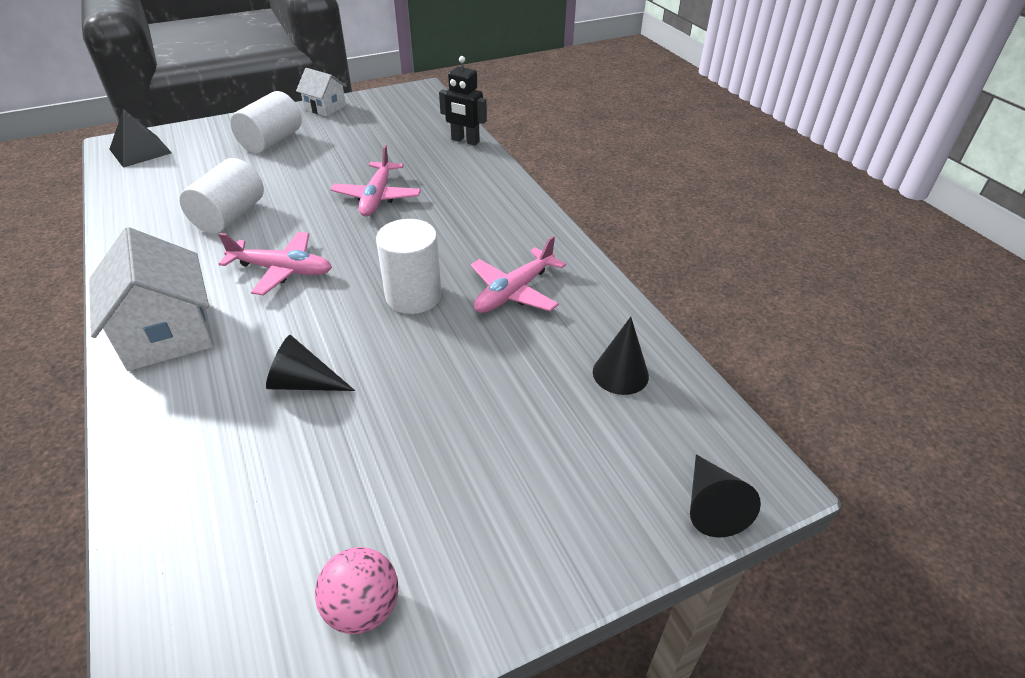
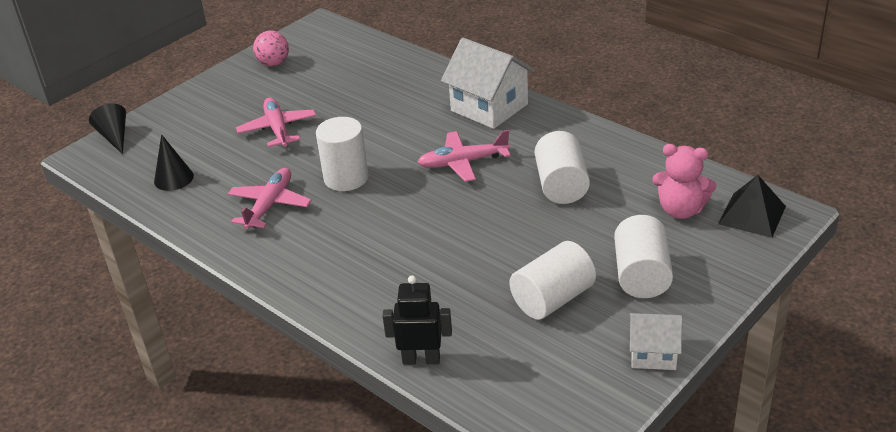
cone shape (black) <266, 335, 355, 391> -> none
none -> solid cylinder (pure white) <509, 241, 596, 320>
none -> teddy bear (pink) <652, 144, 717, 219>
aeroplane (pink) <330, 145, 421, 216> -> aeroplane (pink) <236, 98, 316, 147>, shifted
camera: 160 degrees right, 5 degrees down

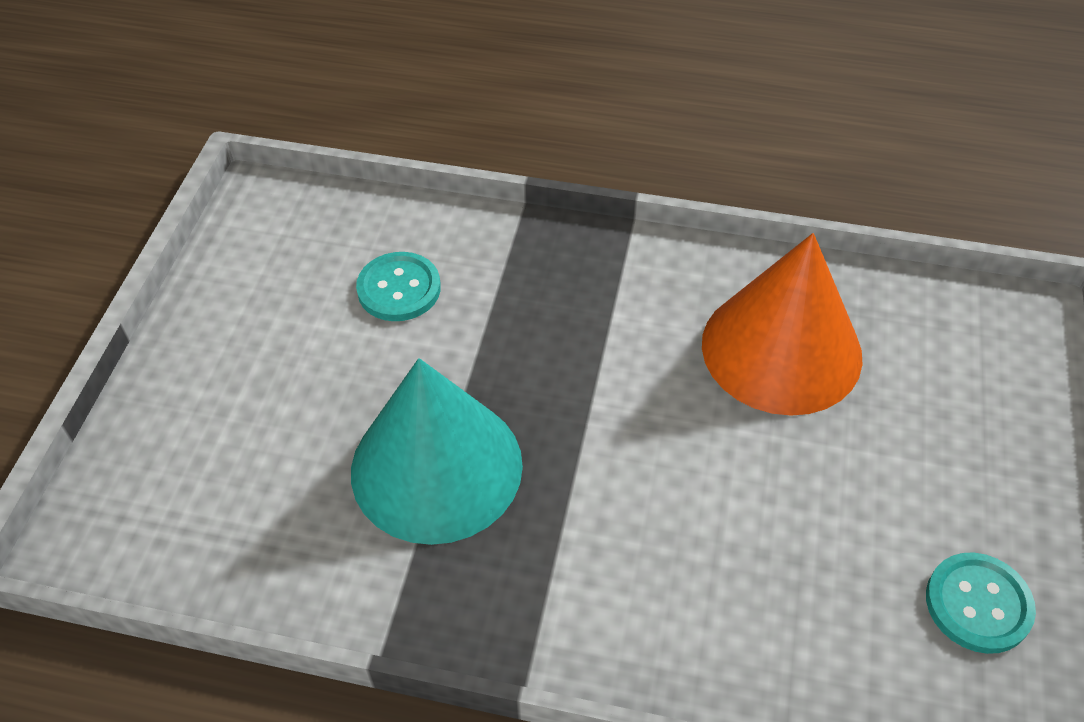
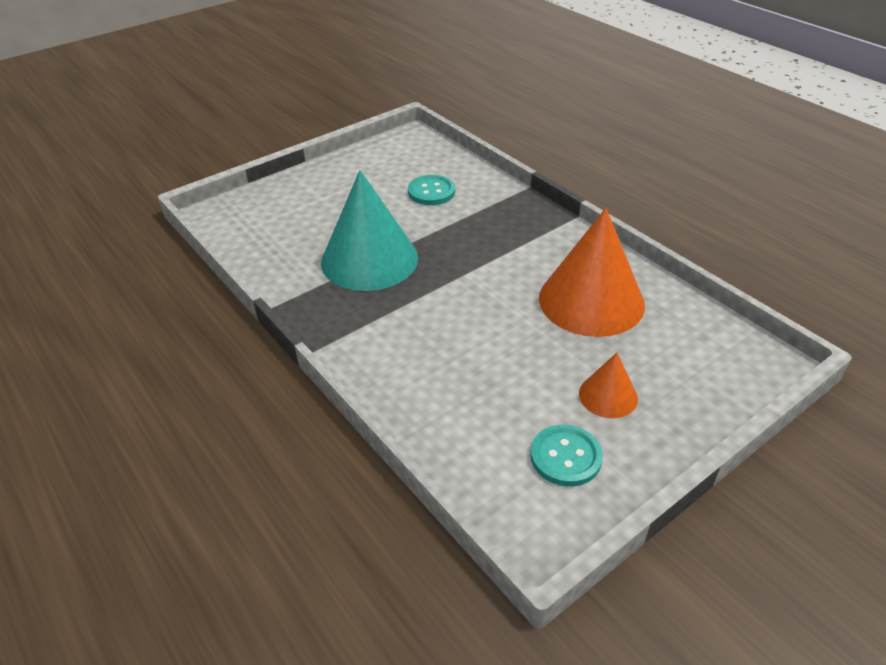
none -> cone shape (orange-coloured) <579, 353, 638, 418>
camera: 40 degrees right, 10 degrees down

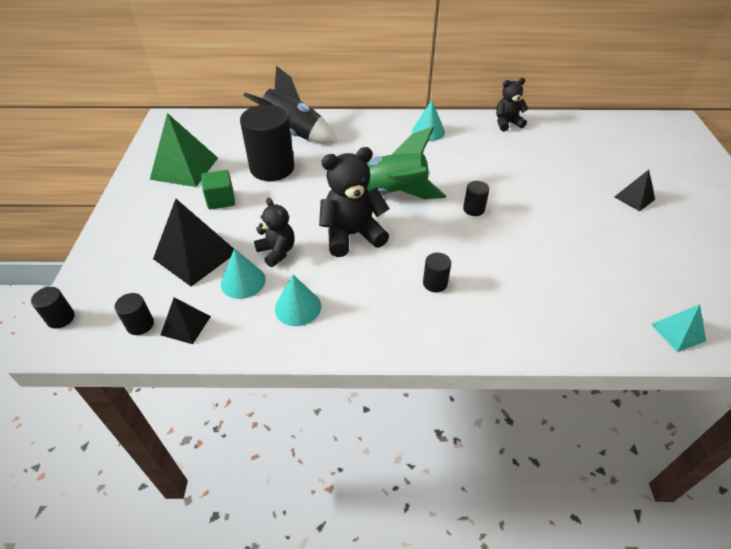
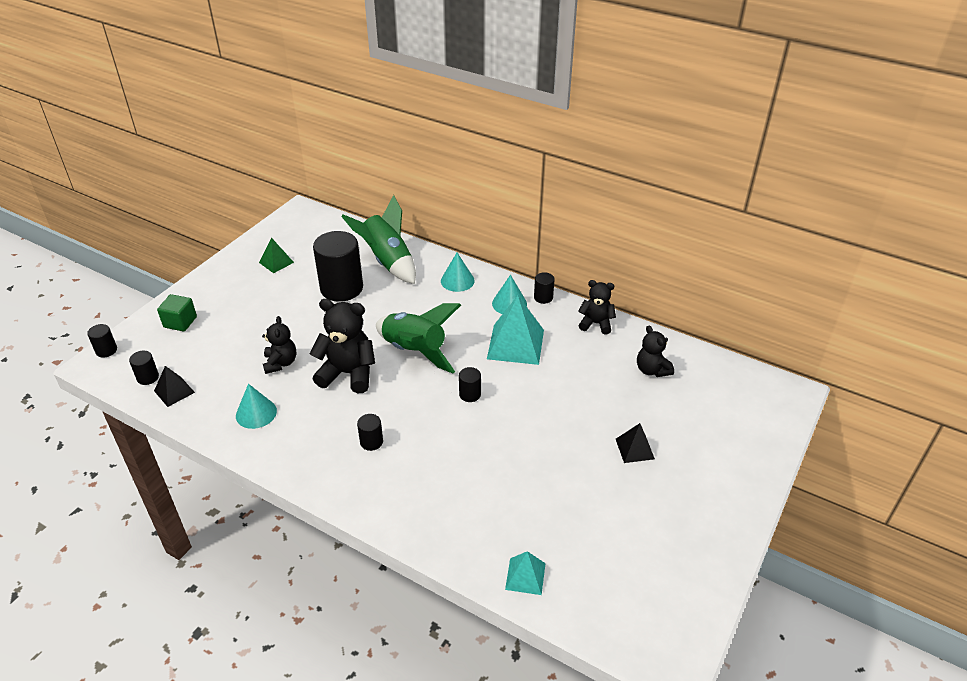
pyramid shape (black) <153, 199, 234, 286> -> none
none -> pyramid shape (aqua) <487, 296, 544, 365>
none -> solid cylinder (black) <534, 272, 555, 304>
none -> teddy bear (black) <637, 326, 674, 377>
solid cube (green) <201, 170, 235, 210> -> solid cube (green) <157, 294, 197, 332>, shifted
cone shape (aqua) <221, 248, 266, 299> -> cone shape (aqua) <441, 253, 475, 292>, shifted
rocket (black) <243, 66, 337, 144> -> rocket (green) <341, 195, 416, 284>
pyramid shape (green) <150, 113, 218, 187> -> pyramid shape (green) <259, 238, 294, 273>, x0.54
camera: 30 degrees right, 5 degrees down

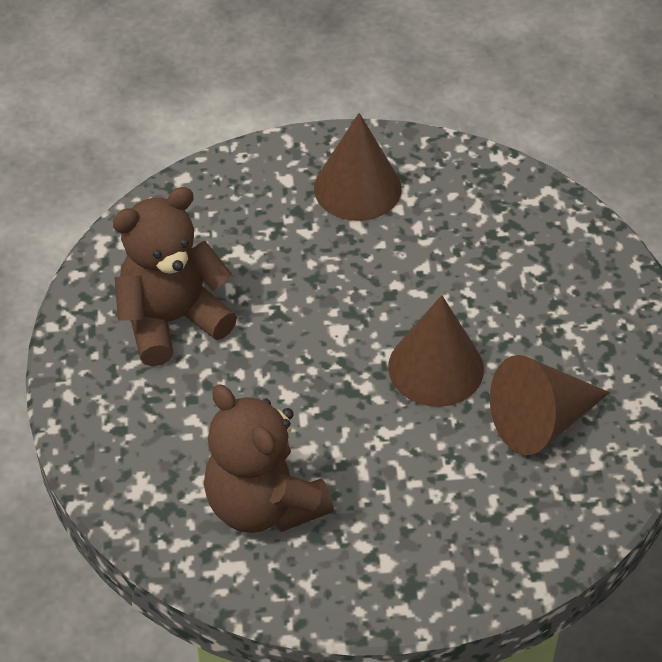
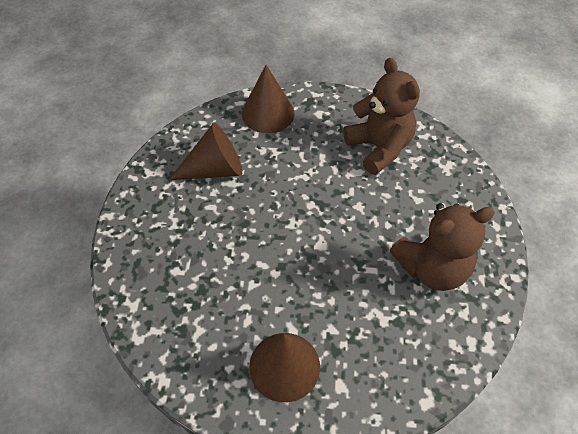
cone shape (brown) <388, 295, 484, 407> -> cone shape (brown) <242, 65, 295, 133>, shifted
camera: 170 degrees left, 5 degrees up

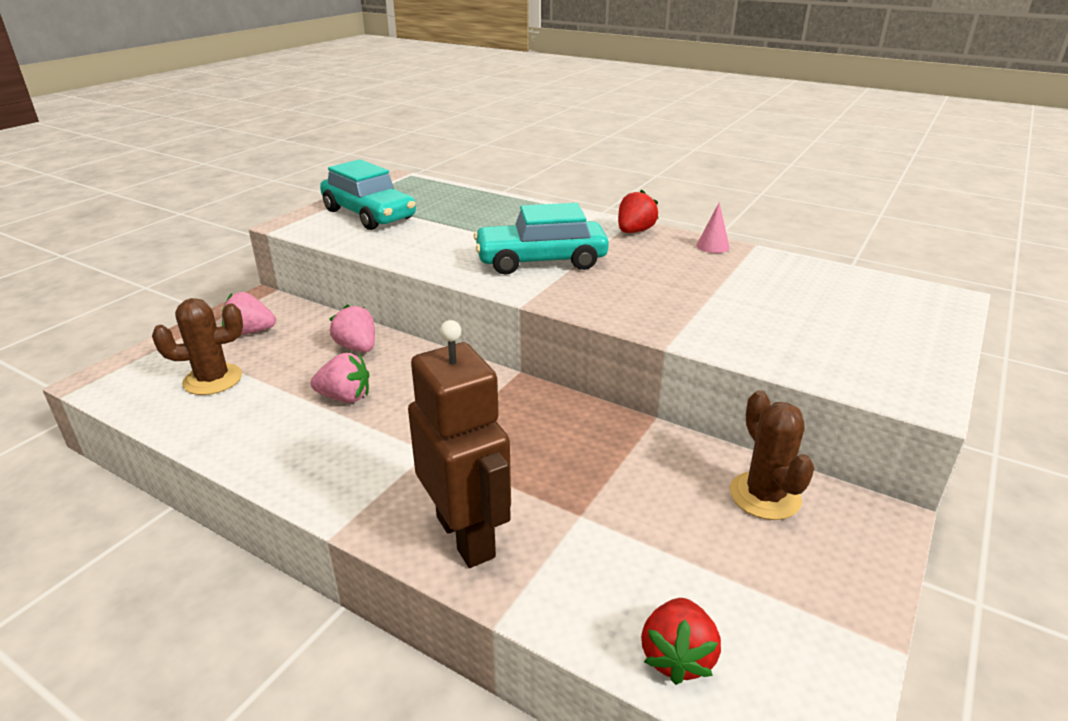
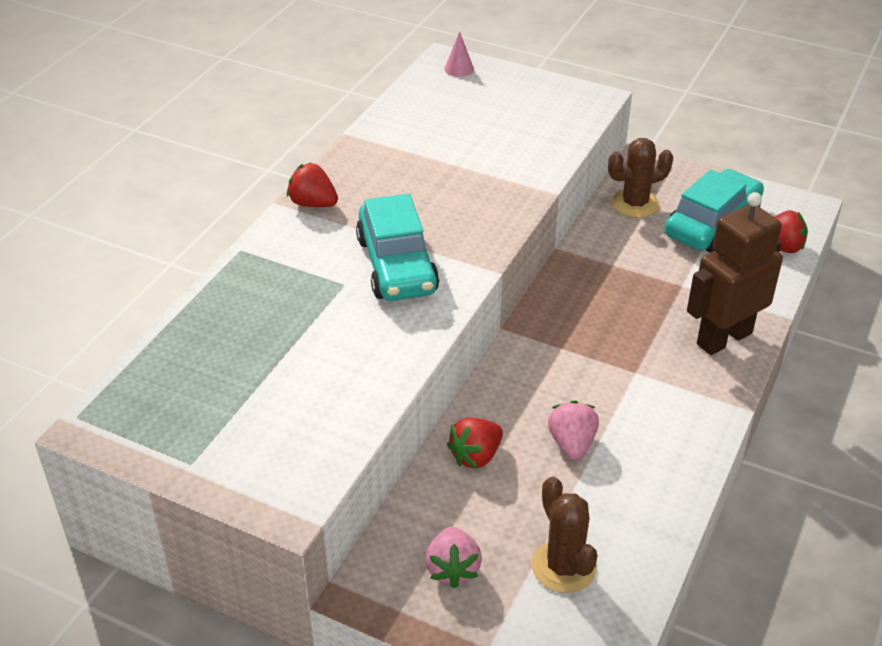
car (aqua) <320, 159, 416, 230> -> car (aqua) <664, 169, 764, 253>, shifted
cone shape (pink) <696, 202, 730, 253> -> cone shape (pink) <444, 31, 474, 77>, shifted
berry (pink) <329, 304, 375, 352> -> berry (crimson) <447, 418, 503, 469>
camera: 95 degrees left, 10 degrees up

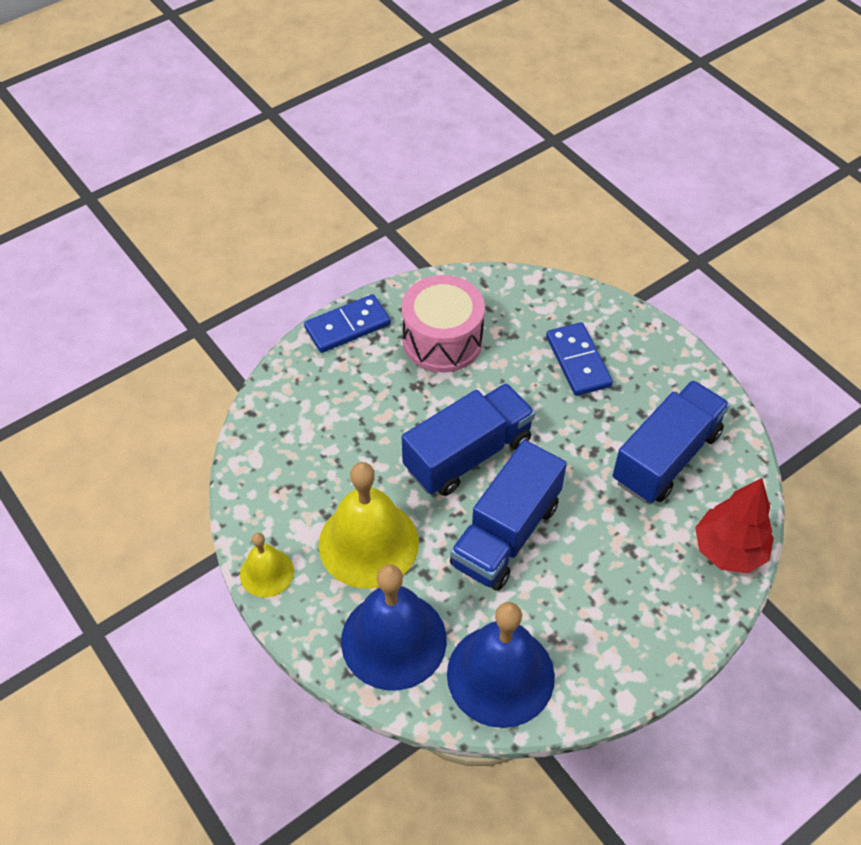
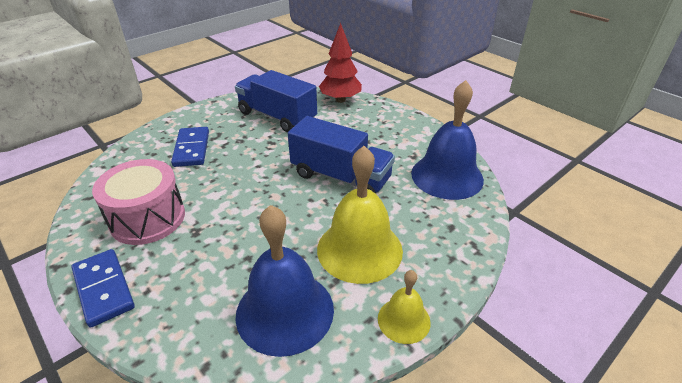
lorry (cobalt) <402, 383, 535, 496> -> none
bell (cobalt) <341, 564, 447, 690> -> bell (cobalt) <236, 205, 334, 357>, shifted
domino (cobalt) <546, 322, 613, 396> -> domino (cobalt) <171, 127, 209, 167>, 75 degrees counterclockwise
camera: 95 degrees left, 15 degrees down

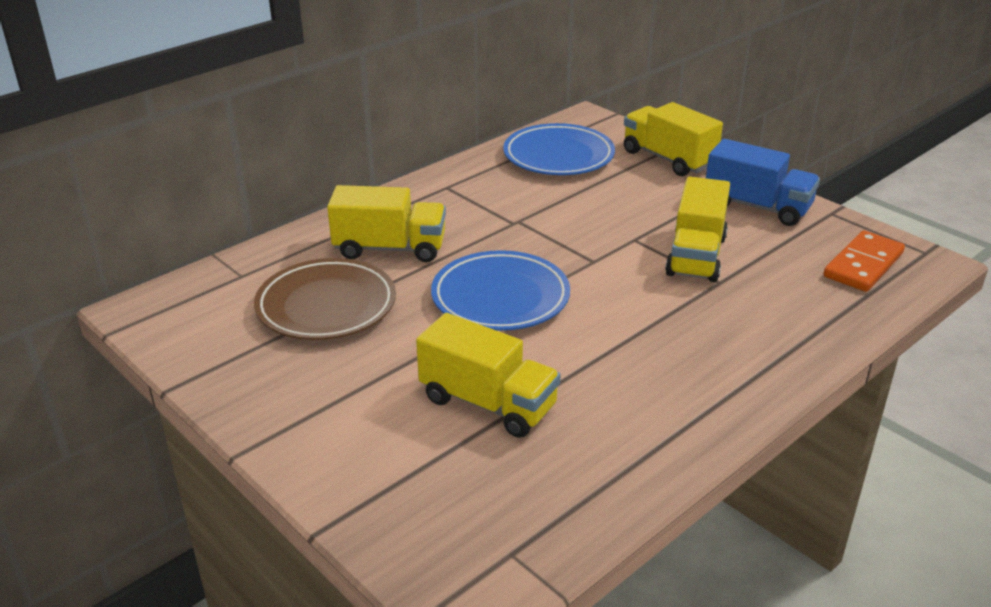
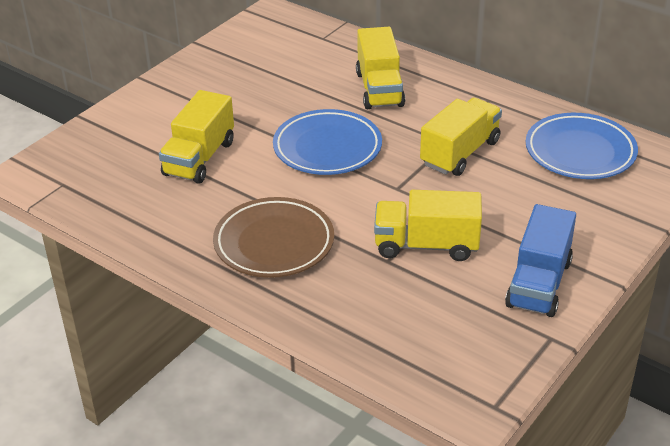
domino (orange-coloured) <824, 230, 905, 292> -> none
plate (brown) <254, 258, 396, 340> -> plate (brown) <213, 197, 334, 278>, shifted
lorry (yellow) <624, 102, 723, 176> -> lorry (yellow) <420, 98, 502, 176>, shifted
camera: 80 degrees right, 5 degrees up

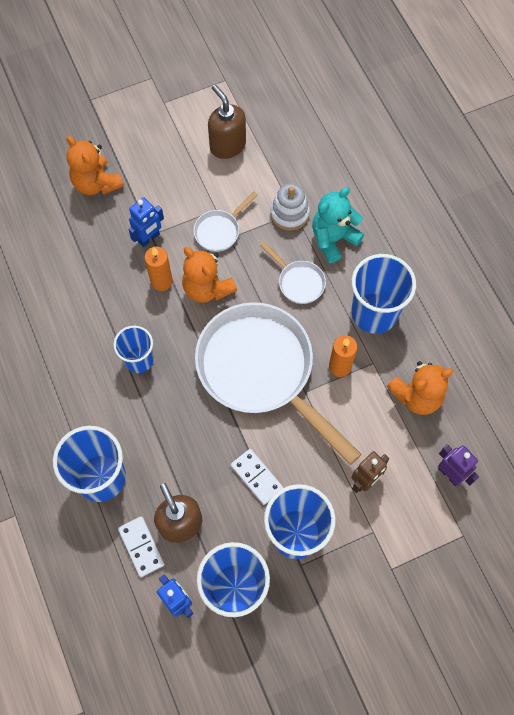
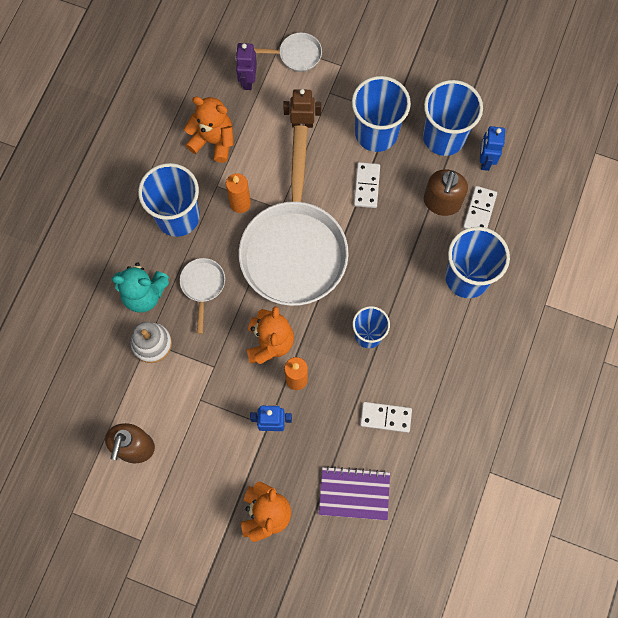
none -> notepad (royal purple) <319, 466, 390, 520>
none -> domino (pure white) <360, 402, 412, 433>
frying pan (pure white) <194, 192, 258, 252> -> frying pan (pure white) <254, 33, 322, 72>, shifted
camera: 135 degrees left, 5 degrees up

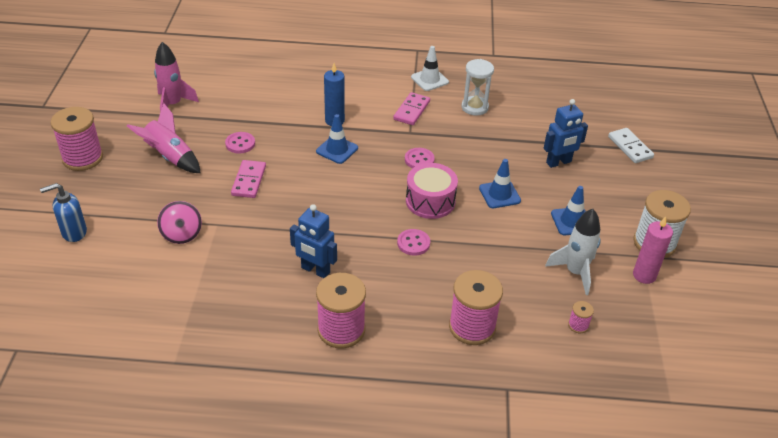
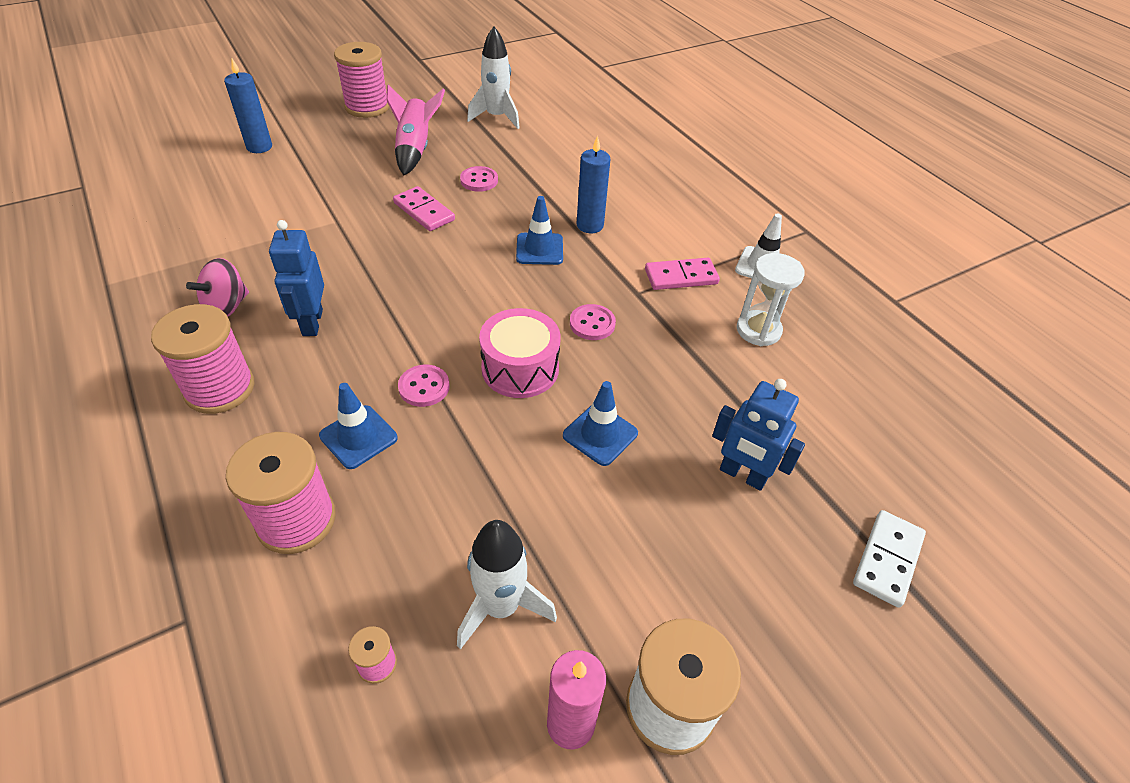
spinning top (pink) <157, 201, 202, 244> -> spinning top (pink) <186, 258, 249, 316>, shifted
traffic cone (cobalt) <551, 186, 586, 235> -> traffic cone (cobalt) <319, 383, 398, 469>, shifted
pump bottle (cobalt) <40, 183, 87, 242> -> pillar candle (cobalt) <224, 59, 272, 153>
rocket (pink) <154, 42, 199, 112> -> rocket (pure white) <467, 27, 520, 129>
domino (pink) <231, 160, 266, 198> -> domino (pink) <393, 186, 455, 231>, 75 degrees clockwise
camera: 55 degrees right, 5 degrees up

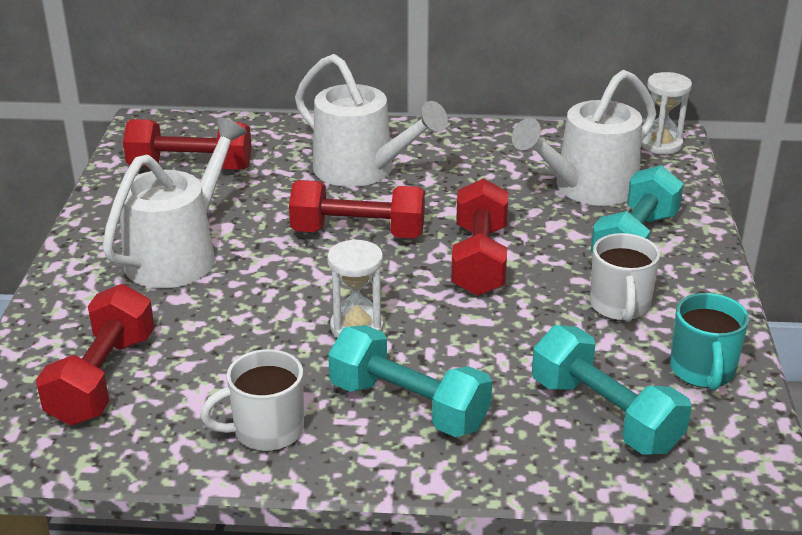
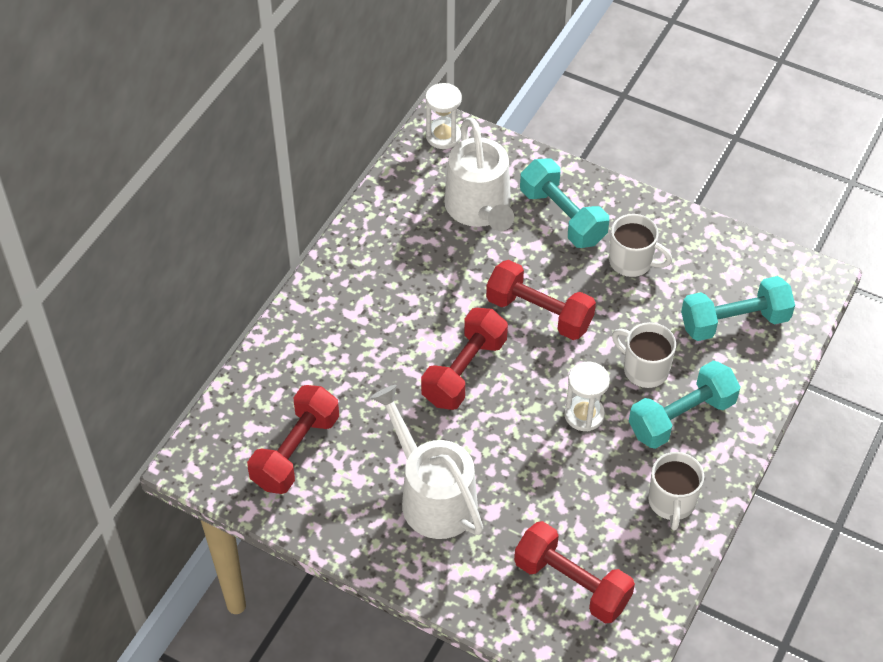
sprinkling can (pure white) <295, 54, 448, 187> -> none
mug (aqua) <670, 293, 749, 391> -> none
none -> mug (pure white) <612, 322, 676, 388>
camera: 65 degrees left, 20 degrees up

